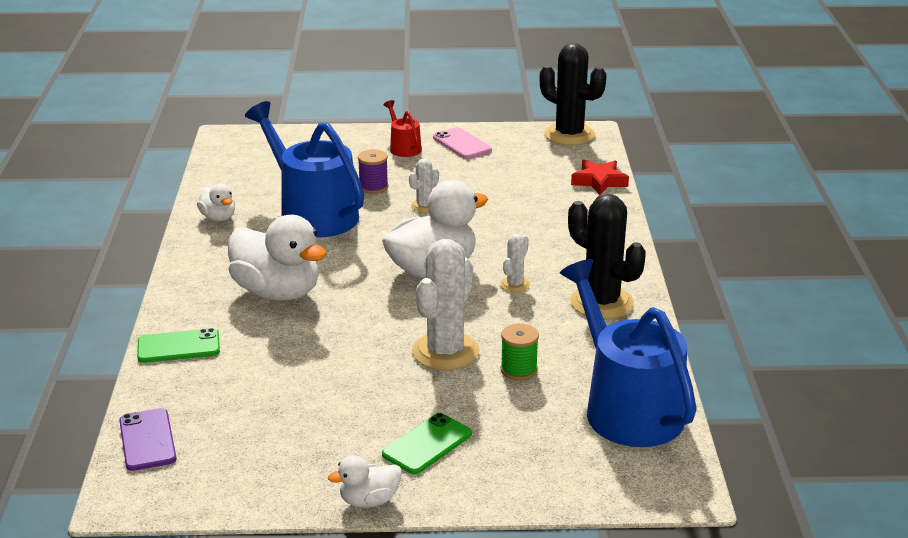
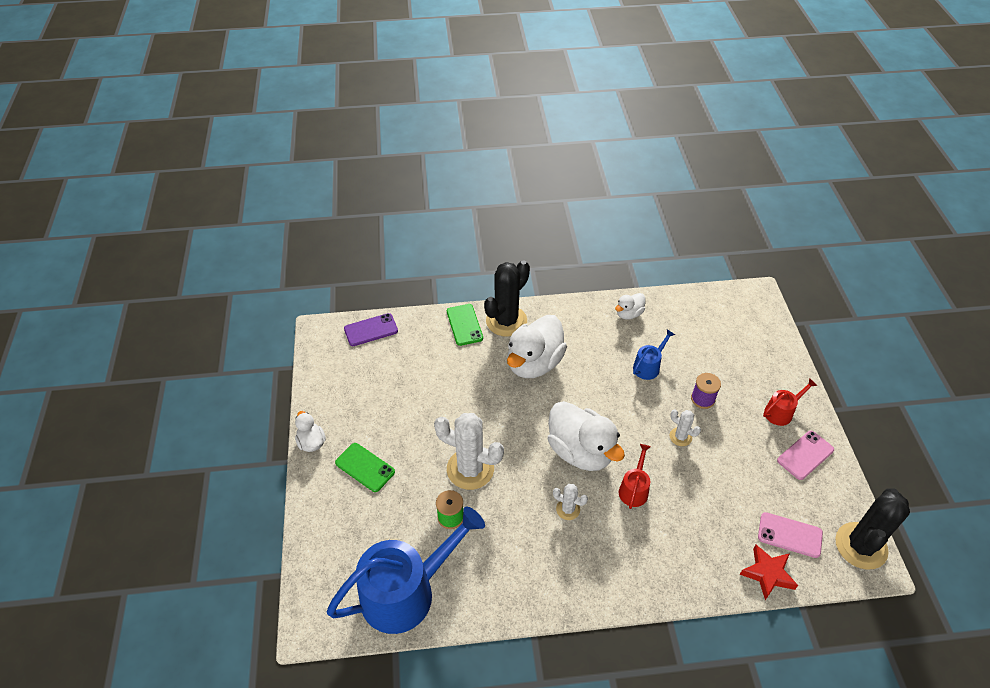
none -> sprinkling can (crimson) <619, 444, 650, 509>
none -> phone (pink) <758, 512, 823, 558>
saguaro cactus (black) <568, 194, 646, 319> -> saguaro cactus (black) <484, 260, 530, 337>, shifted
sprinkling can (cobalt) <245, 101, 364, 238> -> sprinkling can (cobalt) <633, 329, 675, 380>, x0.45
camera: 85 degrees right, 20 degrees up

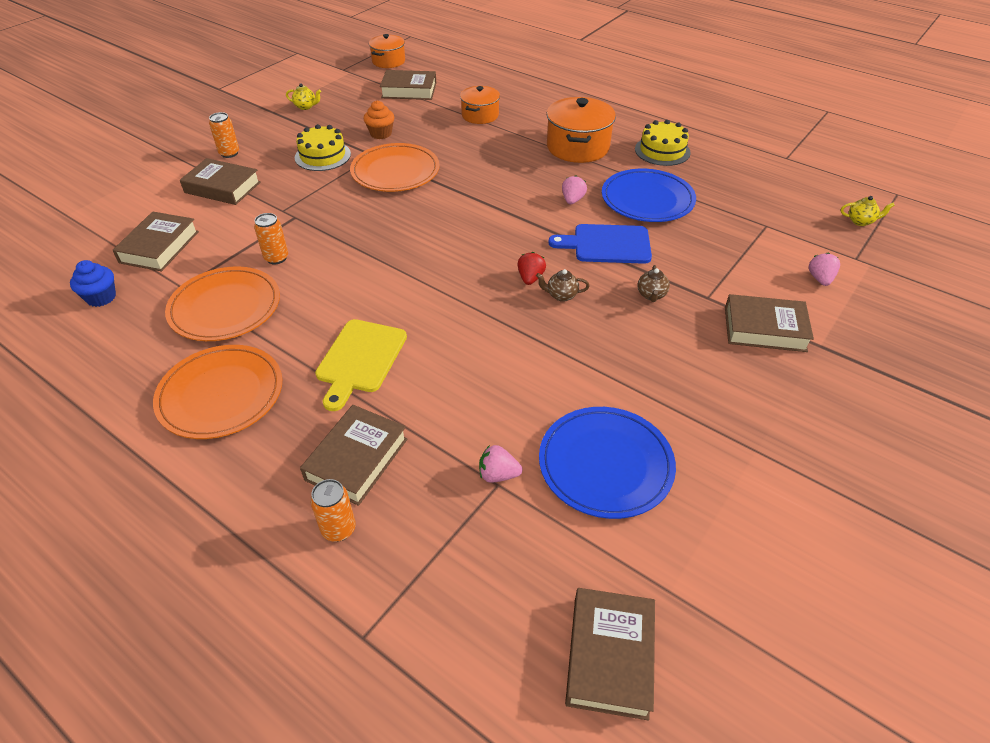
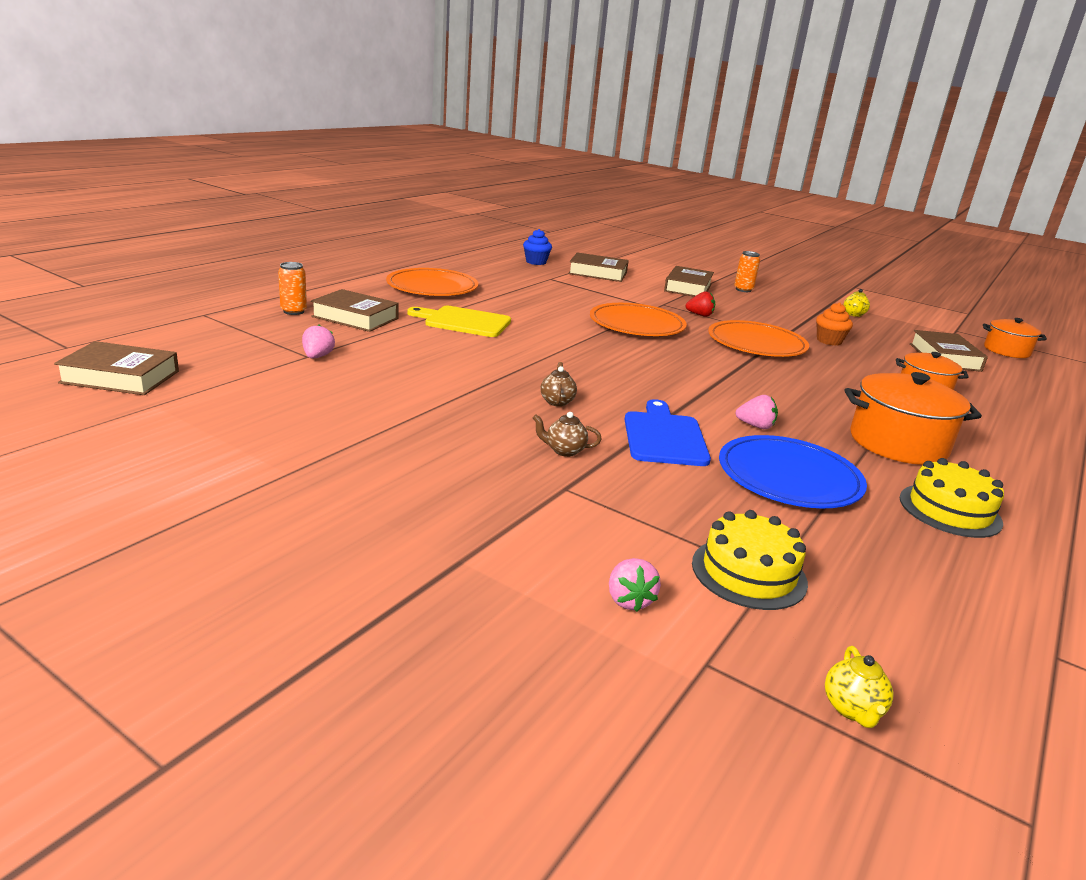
tin (orange-coloured) <254, 213, 288, 265> -> none
plate (cobalt) <539, 407, 676, 519> -> none
hardcover (brown) <725, 294, 814, 352> -> none
plate (orange-coloured) <165, 267, 280, 341> -> plate (orange-coloured) <590, 303, 687, 336>, shifted
layer cake (yellow) <295, 124, 351, 171> -> layer cake (yellow) <692, 510, 808, 610>, shifted
berry (crimson) <517, 252, 546, 285> -> berry (crimson) <685, 291, 715, 317>, shifted
berry (pink) <808, 253, 840, 286> -> berry (pink) <609, 558, 661, 612>, 75 degrees clockwise
camera: 85 degrees right, 20 degrees down

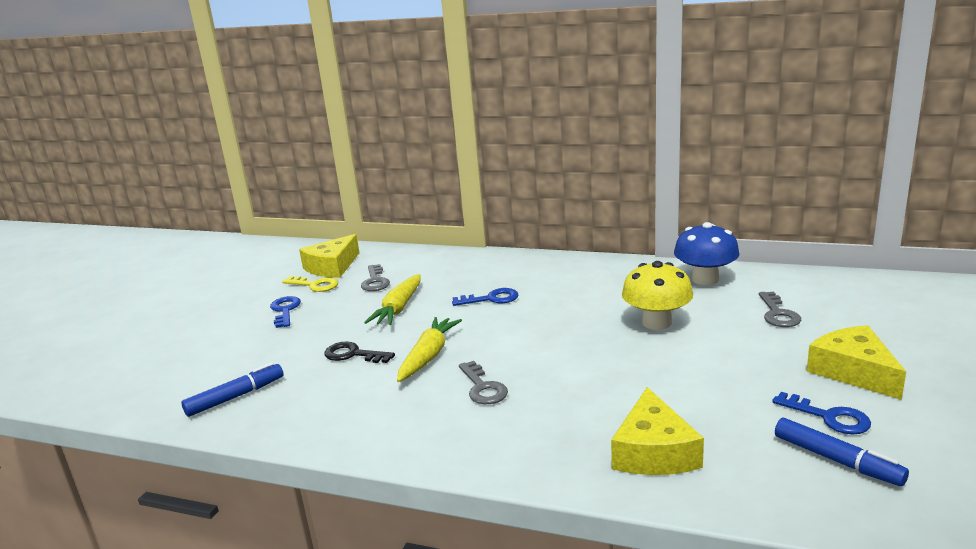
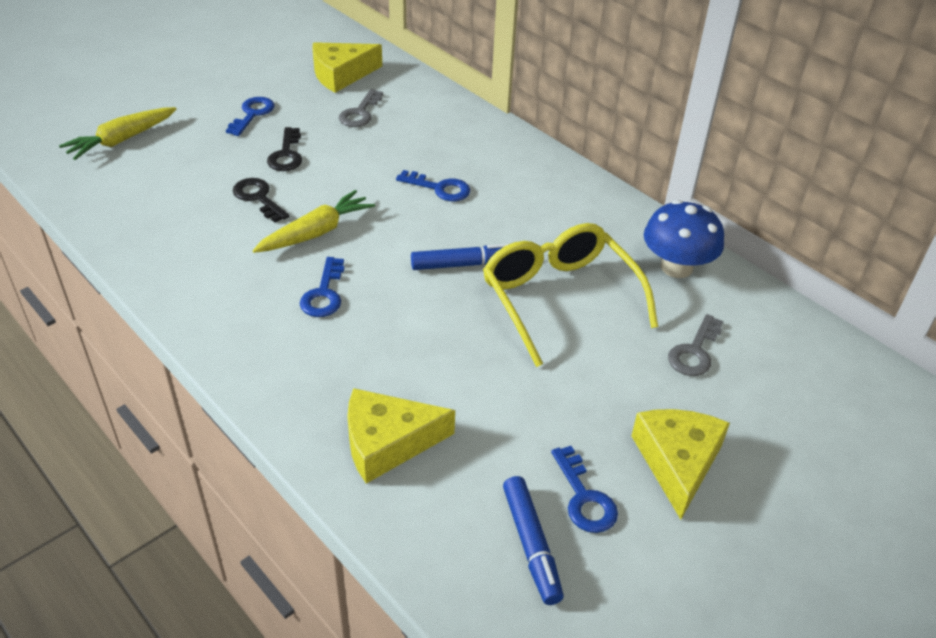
latchkey (yellow) <282, 276, 338, 292> -> none
none -> latchkey (black) <267, 127, 302, 171>
marker pen (cobalt) <181, 362, 284, 417> -> marker pen (cobalt) <411, 243, 509, 270>, shifted
toy carrot (yellow) <364, 274, 421, 325> -> toy carrot (yellow) <59, 107, 177, 160>, shifted
fungus (yellow) <622, 261, 693, 330> -> glasses (yellow) <483, 223, 658, 367>
latchkey (gray) <459, 361, 508, 404> -> latchkey (cobalt) <300, 257, 344, 317>
piece of cheese (yellow) <611, 387, 704, 475> -> piece of cheese (yellow) <347, 388, 455, 484>, 45 degrees clockwise
camera: 25 degrees right, 20 degrees up

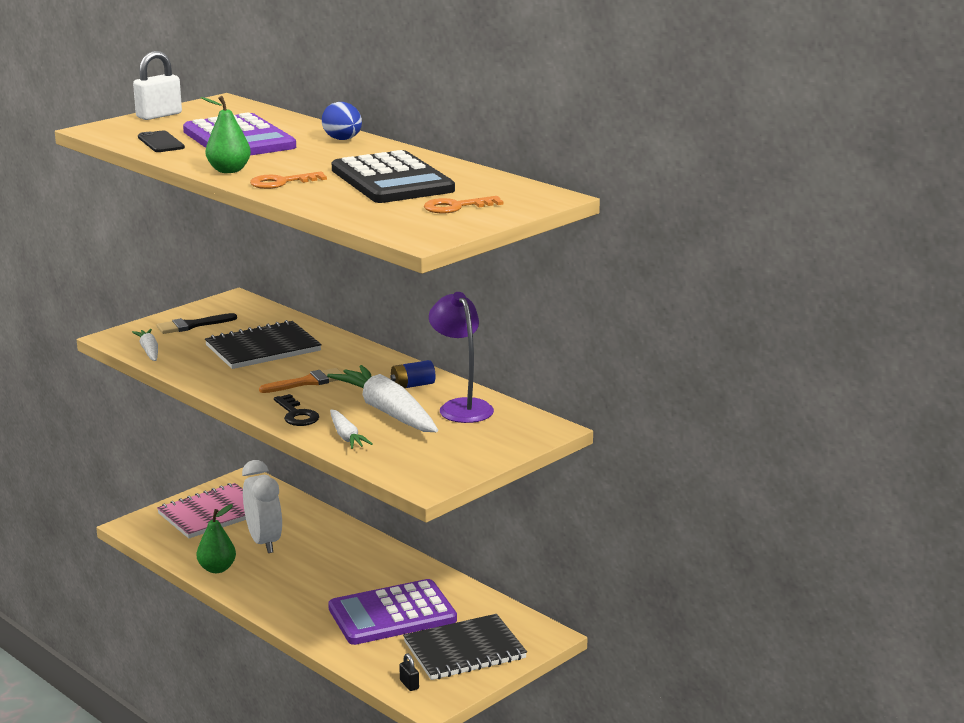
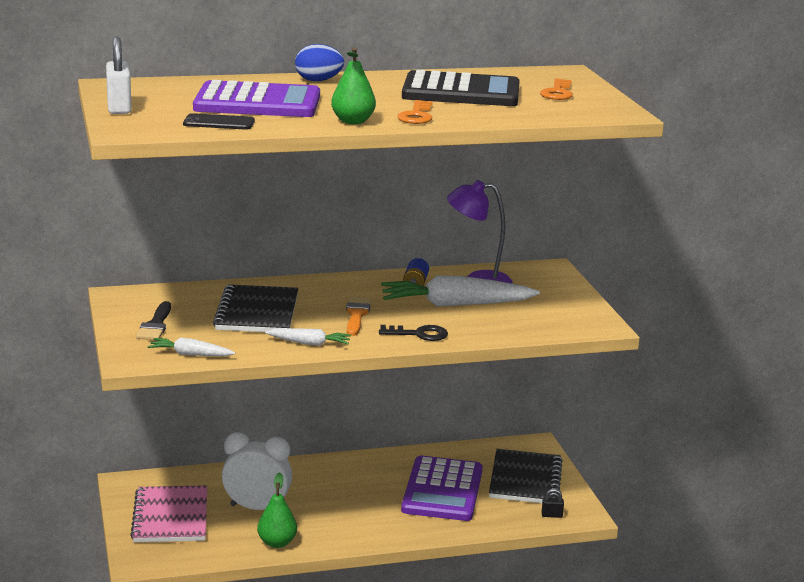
toy carrot (pure white) <330, 409, 373, 449> -> toy carrot (pure white) <265, 328, 351, 346>, shifted
camera: 60 degrees left, 0 degrees up

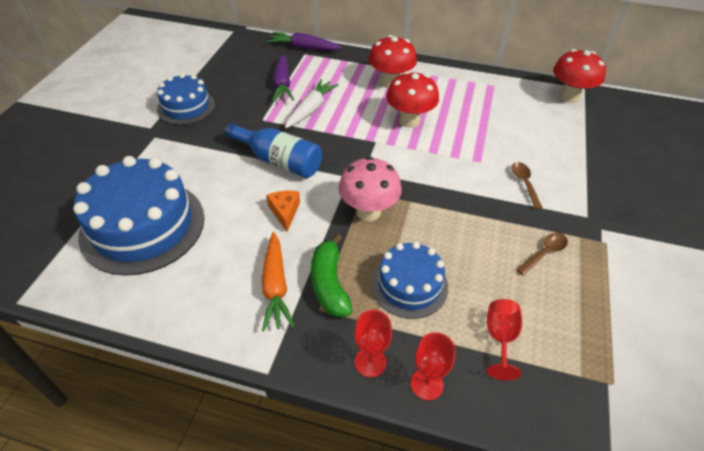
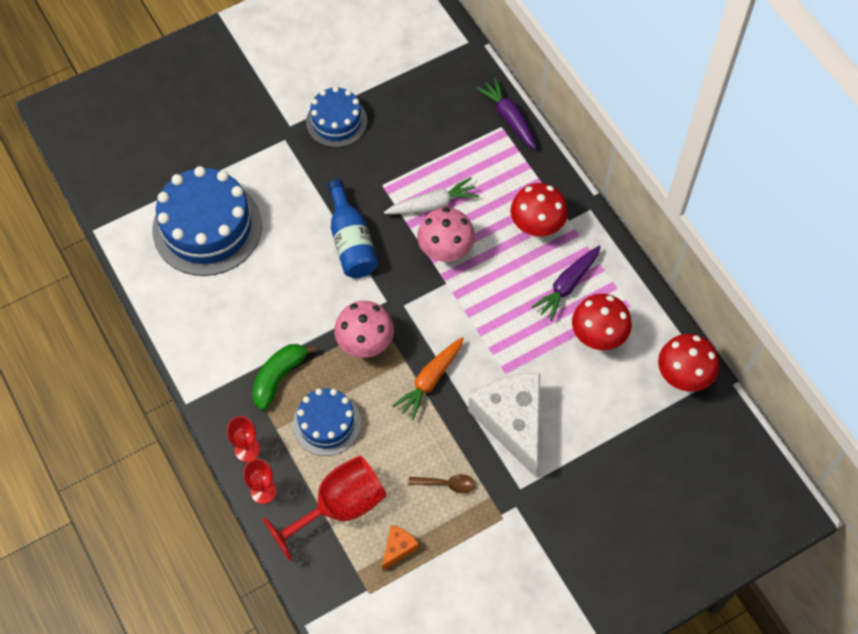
none -> fungus (pink) <417, 207, 475, 262>
toy carrot (orange-coloured) <262, 232, 295, 331> -> toy carrot (orange-coloured) <392, 337, 464, 420>, shifted
piece of cheese (orange-coloured) <266, 191, 300, 232> -> piece of cheese (orange-coloured) <382, 525, 419, 571>, shifted
toy carrot (royal purple) <272, 54, 294, 102> -> toy carrot (royal purple) <531, 246, 601, 321>, shifted
fungus (crimson) <386, 71, 439, 128> -> fungus (crimson) <572, 294, 632, 350>, shifted
spoon (brown) <511, 162, 543, 209> -> piece of cheese (pure white) <468, 373, 540, 477>
chalice (crimson) <487, 299, 522, 380> -> chalice (crimson) <263, 456, 387, 561>, x1.87
camera: 45 degrees right, 15 degrees up

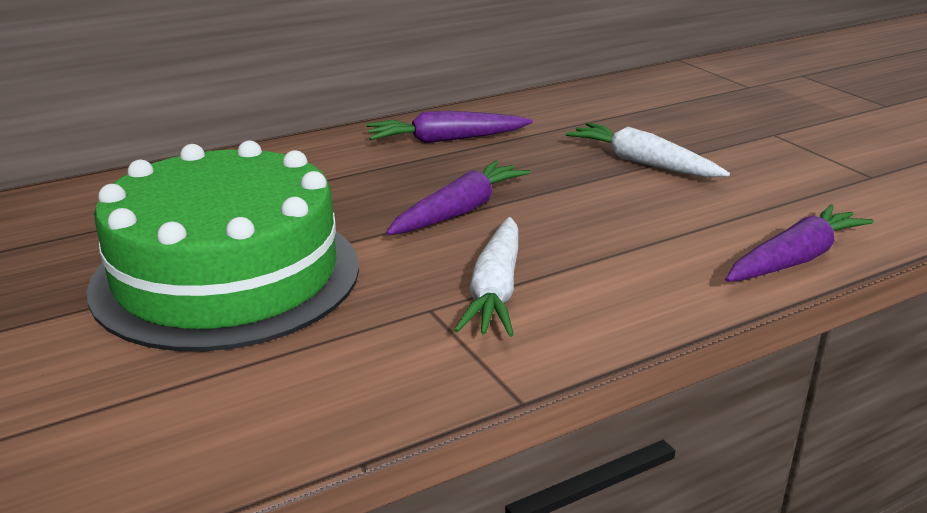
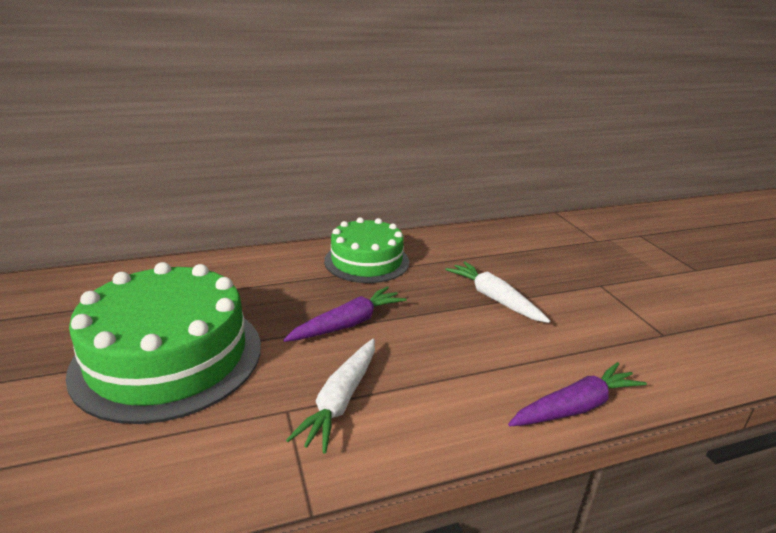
toy carrot (royal purple) <366, 111, 533, 143> -> layer cake (green) <324, 217, 409, 283>
camera: 10 degrees right, 0 degrees up

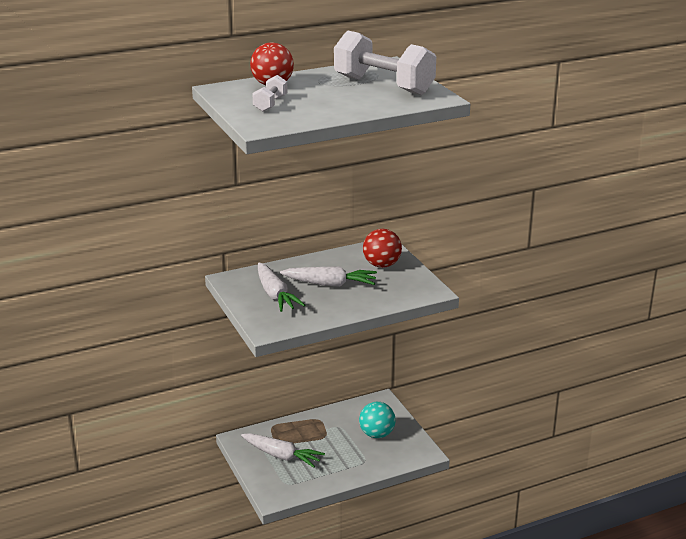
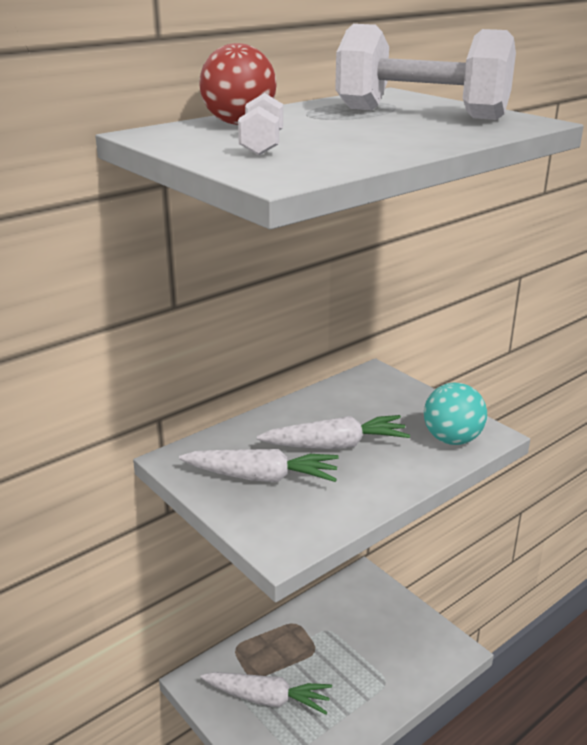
play ball (crimson) <363, 229, 402, 268> -> none
play ball (aqua) <359, 402, 396, 438> -> play ball (aqua) <424, 383, 487, 445>, shifted
toy carrot (pure white) <258, 263, 305, 312> -> toy carrot (pure white) <179, 449, 339, 482>, 45 degrees counterclockwise
camera: 15 degrees left, 0 degrees up

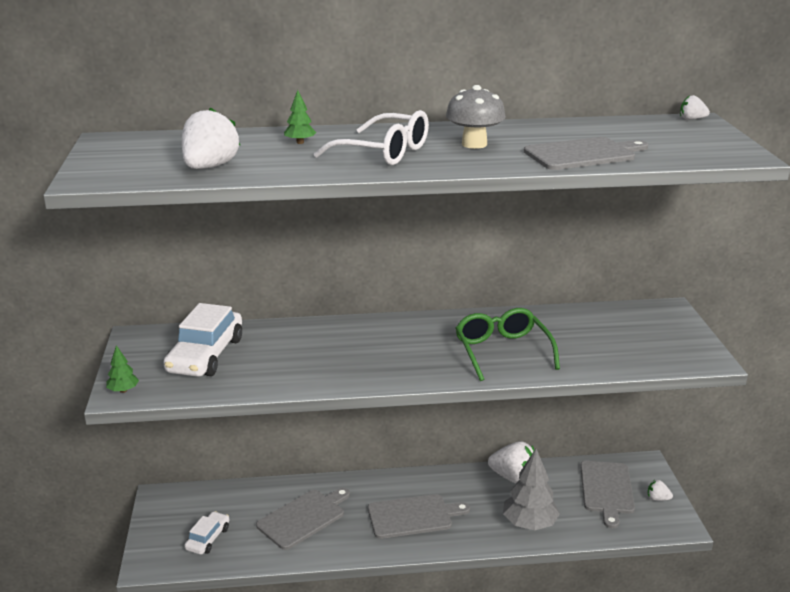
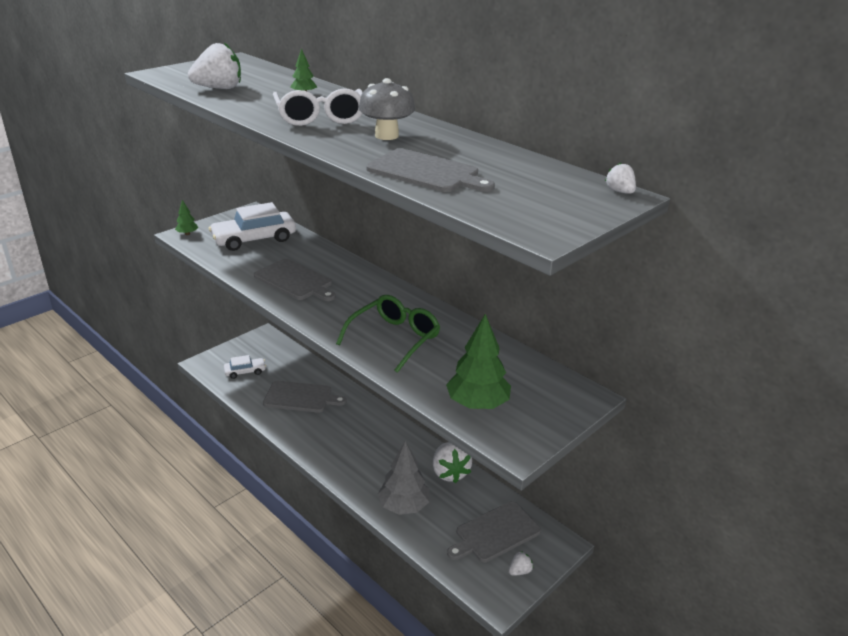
none -> tree (green) <446, 314, 511, 409>
bread board (gray) <368, 494, 470, 539> -> bread board (gray) <254, 259, 336, 301>, shifted
berry (pure white) <648, 480, 673, 501> -> berry (pure white) <509, 551, 533, 576>, 75 degrees clockwise
camera: 50 degrees right, 5 degrees up

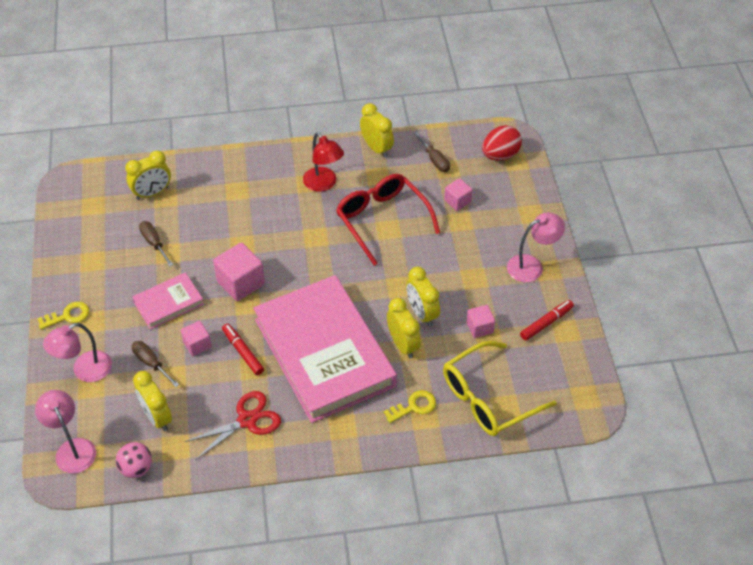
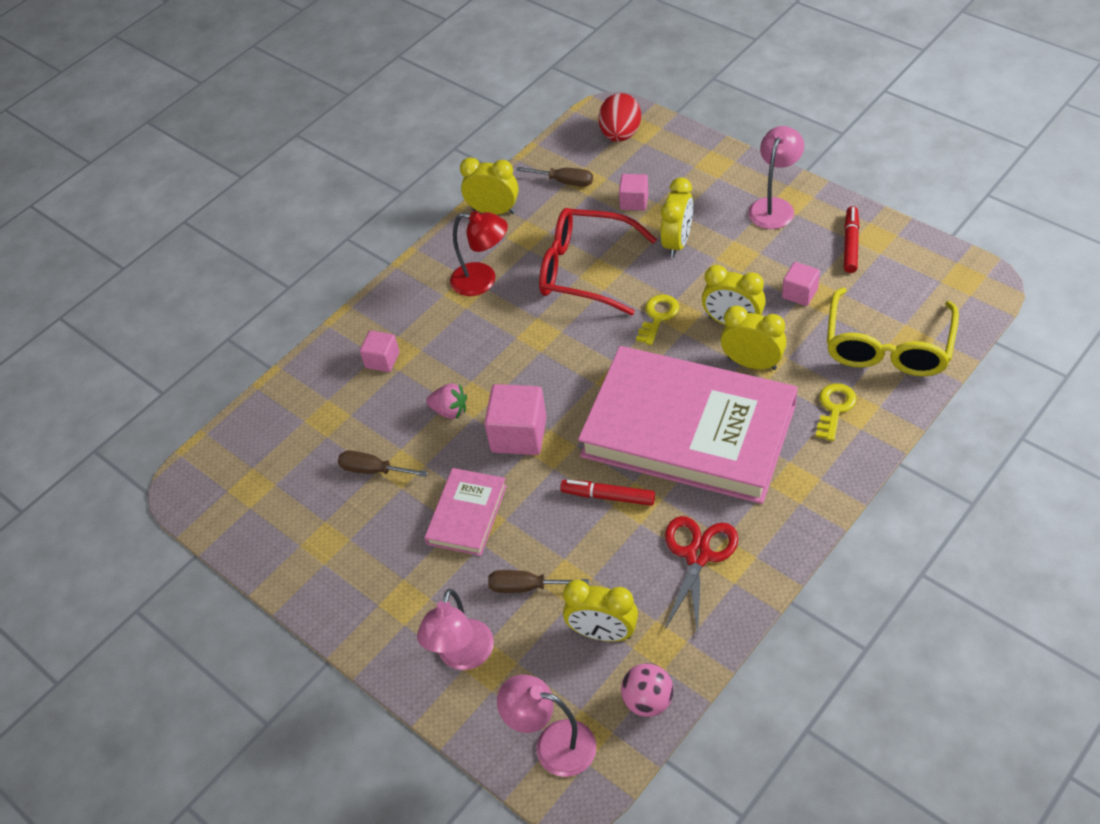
none -> berry (pink) <426, 383, 467, 419>
latchkey (yellow) <38, 302, 89, 330> -> latchkey (yellow) <636, 294, 679, 345>, shifted
clock (yellow) <125, 151, 171, 200> -> clock (yellow) <661, 178, 693, 258>, shifted
solid cube (pink) <181, 321, 212, 356> -> solid cube (pink) <360, 331, 399, 372>, shifted
camera: 35 degrees left, 0 degrees up

